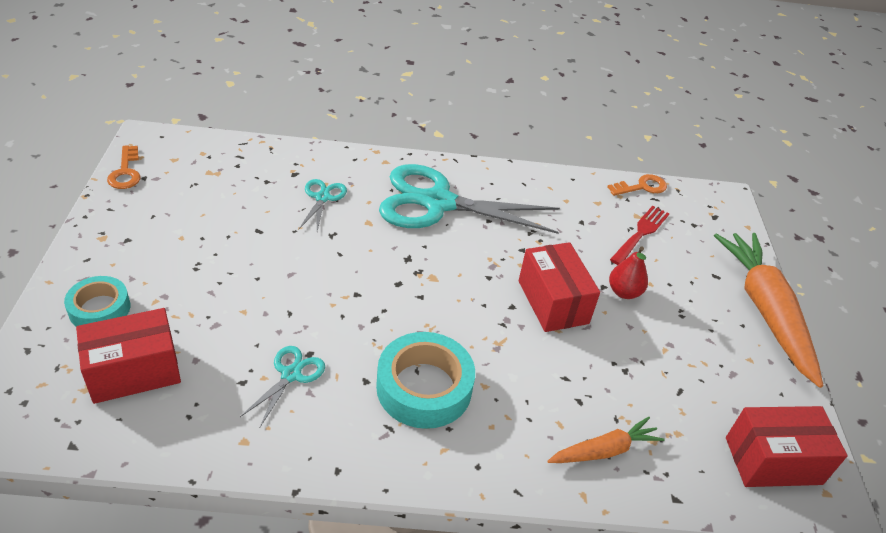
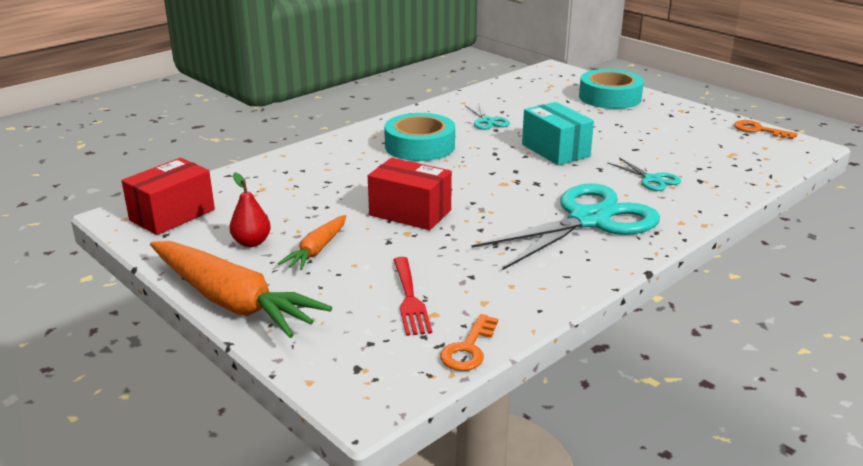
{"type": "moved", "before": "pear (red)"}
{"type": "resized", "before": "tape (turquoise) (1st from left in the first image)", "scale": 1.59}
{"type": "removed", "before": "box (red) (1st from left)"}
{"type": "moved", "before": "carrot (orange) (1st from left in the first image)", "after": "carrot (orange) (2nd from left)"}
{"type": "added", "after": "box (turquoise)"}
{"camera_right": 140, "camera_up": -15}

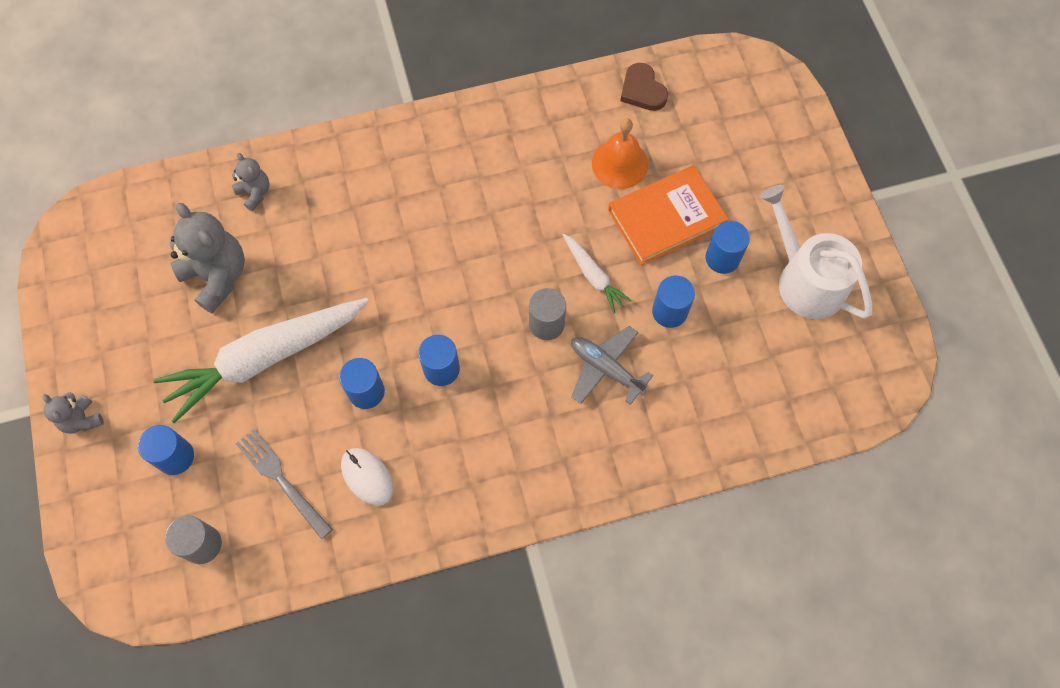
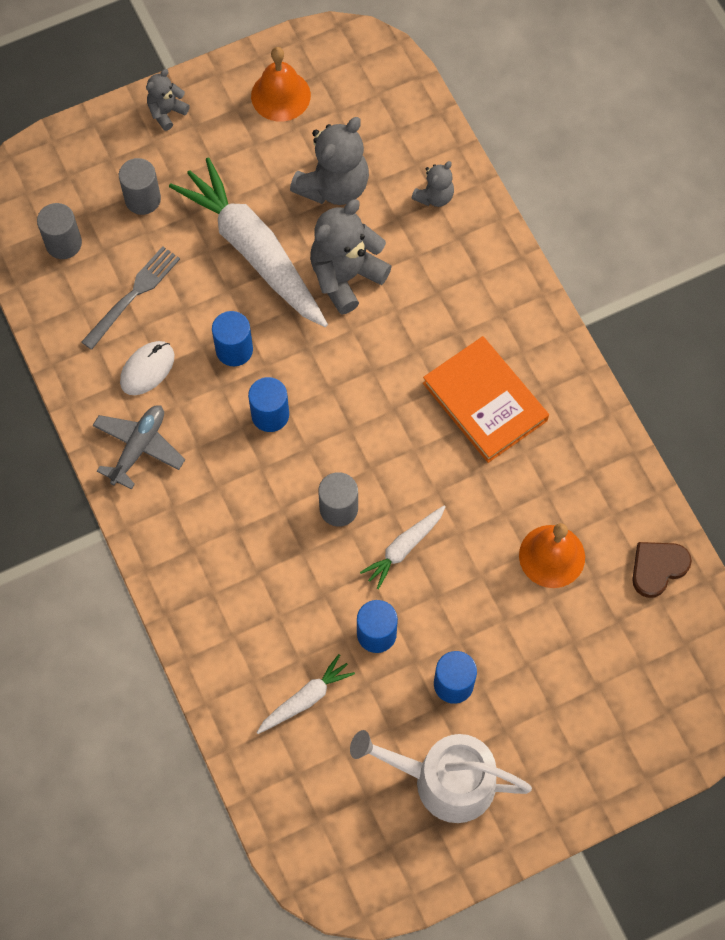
{"type": "moved", "before": "book (orange)"}
{"type": "turned", "before": "watering can (white)", "turn": -120}
{"type": "moved", "before": "plane (grey)"}
{"type": "recoloured", "before": "cylinder (blue) (1st from left)", "after": "cylinder (grey) (2nd from left)"}
{"type": "added", "after": "bell (orange) (1st from left)"}
{"type": "added", "after": "teddy bear (grey) (3rd from left)"}
{"type": "added", "after": "carrot (white) (2nd from left)"}
{"camera_right": 80, "camera_up": 0}

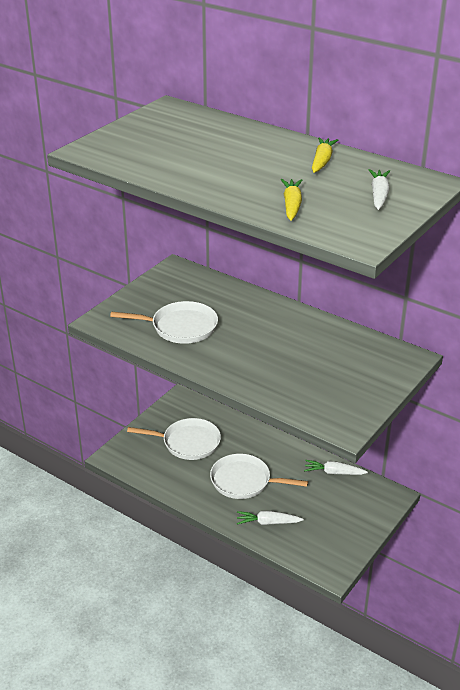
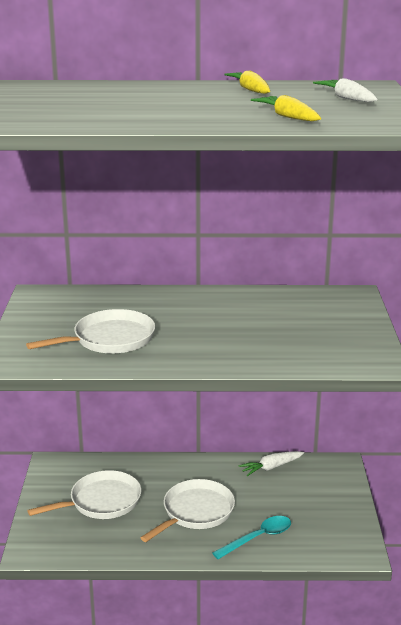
{"type": "turned", "before": "pan (white) (3rd from left)", "turn": 150}
{"type": "replaced", "before": "carrot (white) (1st from left)", "after": "spoon (turquoise)"}
{"camera_right": -35, "camera_up": -10}

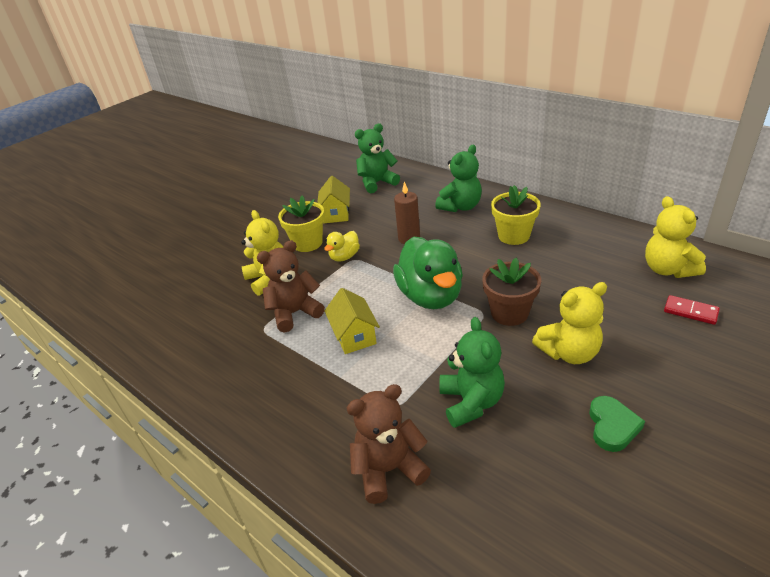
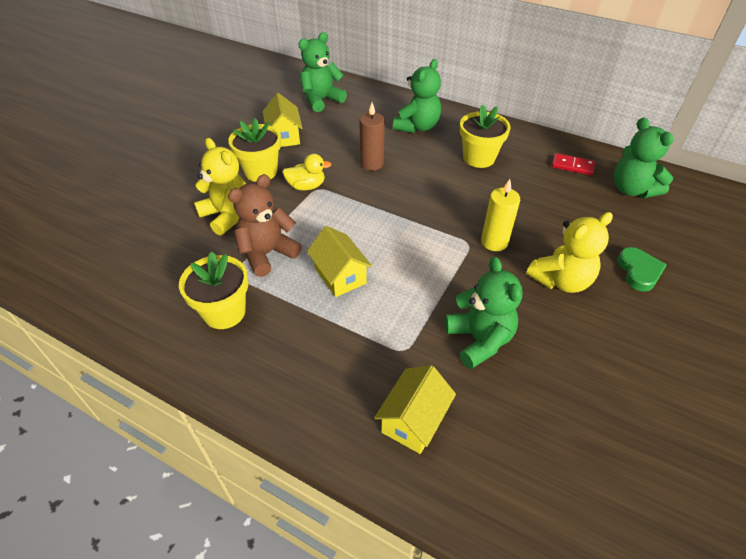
{"type": "recoloured", "before": "teddy bear (yellow) (3rd from left)", "after": "teddy bear (green) (4th from left)"}
{"type": "turned", "before": "duck (yellow)", "turn": -120}
{"type": "removed", "before": "duck (green)"}
{"type": "replaced", "before": "flower pot (brown)", "after": "candle (yellow)"}
{"type": "moved", "before": "domino (red)"}
{"type": "replaced", "before": "teddy bear (brown) (2nd from left)", "after": "house (yellow) (3rd from left)"}
{"type": "moved", "before": "heart (green)"}
{"type": "added", "after": "flower pot (yellow) (1st from left)"}
{"camera_right": -15, "camera_up": 10}

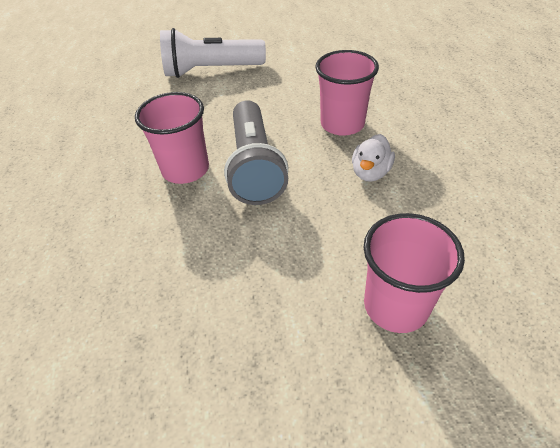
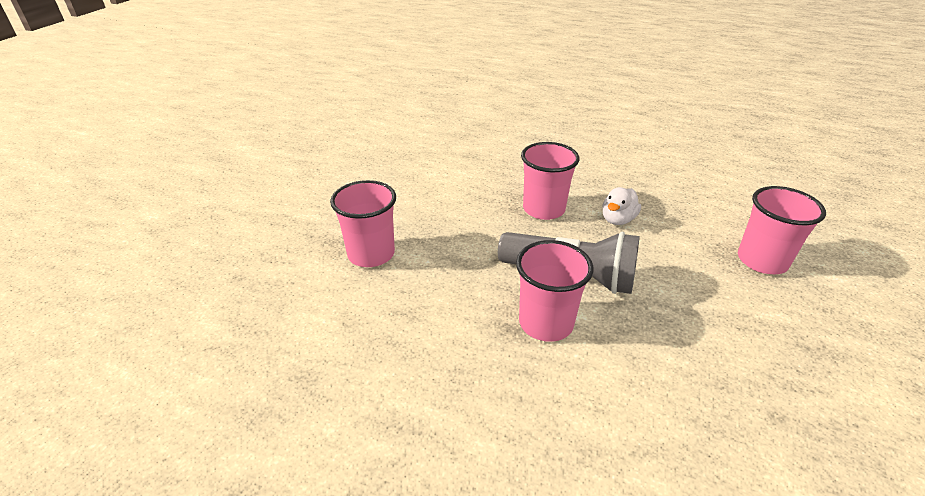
{"type": "replaced", "before": "flashlight (white)", "after": "cup (pink) (1st from left)"}
{"type": "turned", "before": "duck (white)", "turn": 75}
{"camera_right": -65, "camera_up": -10}

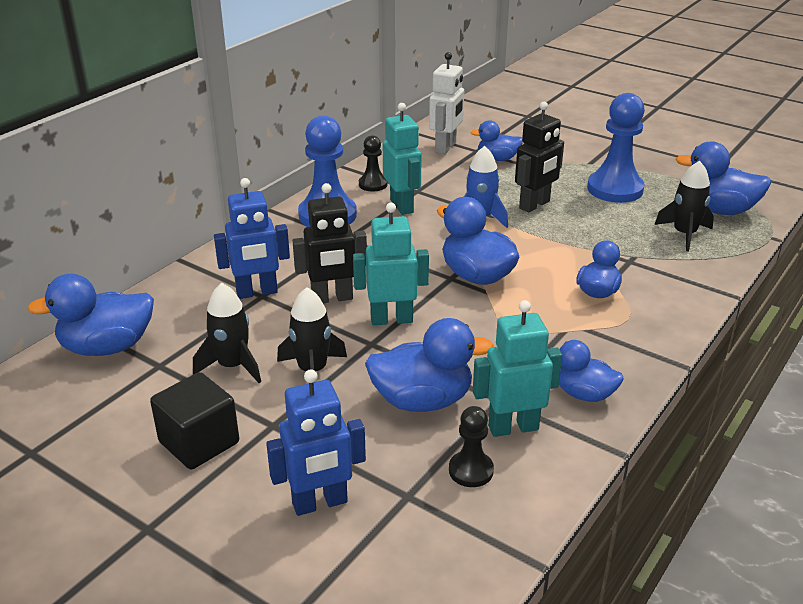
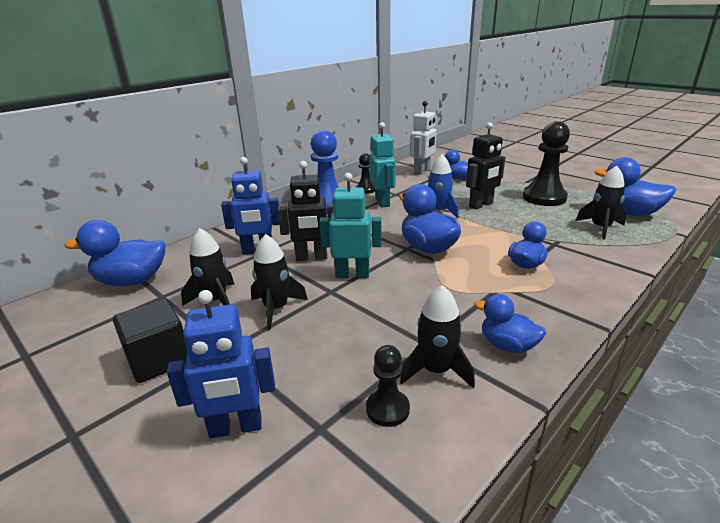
{"type": "recoloured", "before": "pawn (blue) (2nd from left)", "after": "pawn (black) (3rd from left)"}
{"type": "replaced", "before": "robot (turquoise) (3rd from left)", "after": "rocket (black) (3rd from left)"}
{"type": "removed", "before": "duck (blue) (2nd from left)"}
{"camera_right": 10, "camera_up": -5}

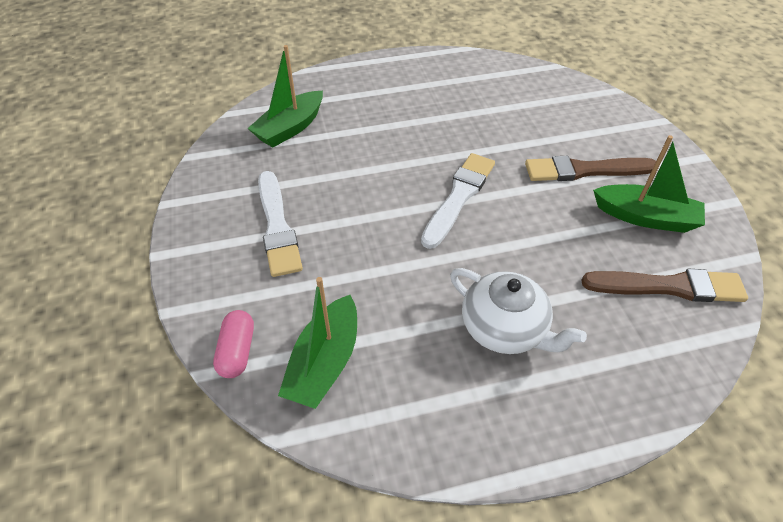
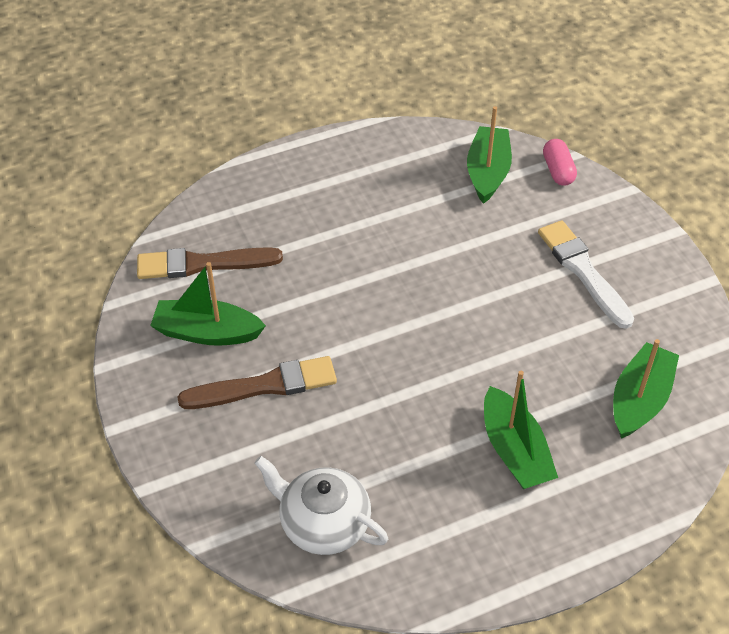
{"type": "removed", "before": "brush (white) (2nd from left)"}
{"type": "moved", "before": "teapot (white)"}
{"type": "added", "after": "boat (green) (3rd from left)"}
{"camera_right": 170, "camera_up": 0}

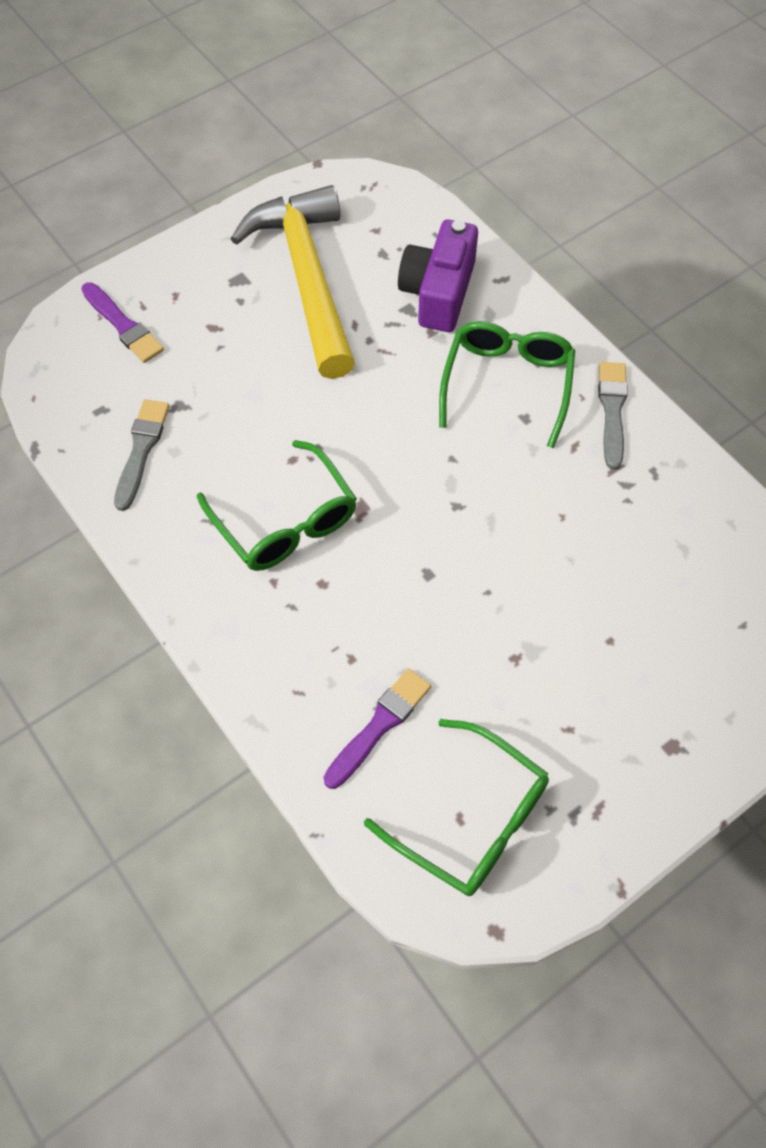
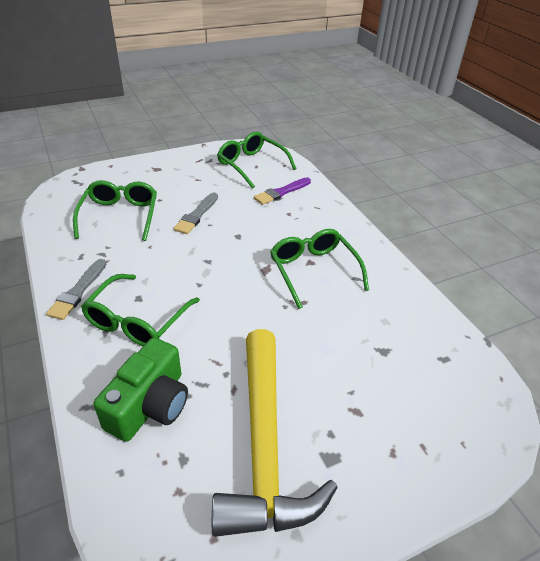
{"type": "recoloured", "before": "camera (purple)", "after": "camera (green)"}
{"type": "removed", "before": "brush (purple) (1st from left)"}
{"type": "moved", "before": "brush (grey) (1st from left in the first image)", "after": "brush (grey) (2nd from left)"}
{"type": "added", "after": "glasses (green) (1st from left)"}
{"camera_right": -170, "camera_up": -20}

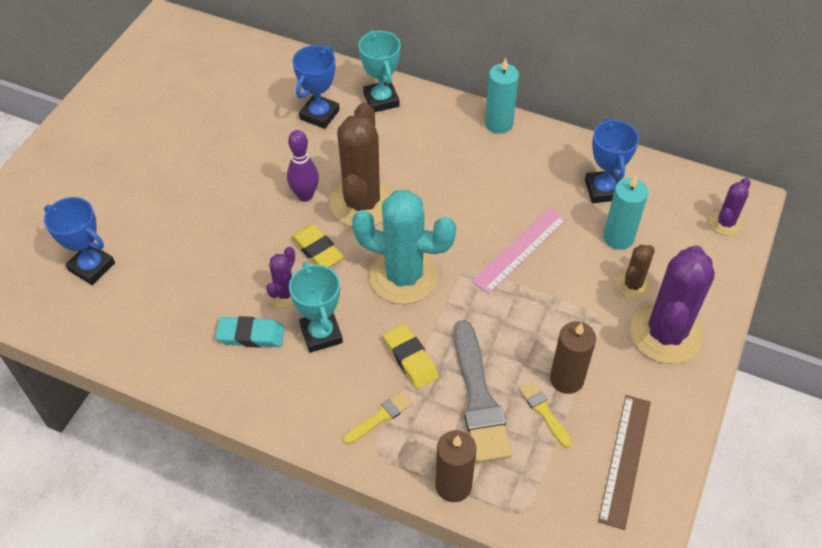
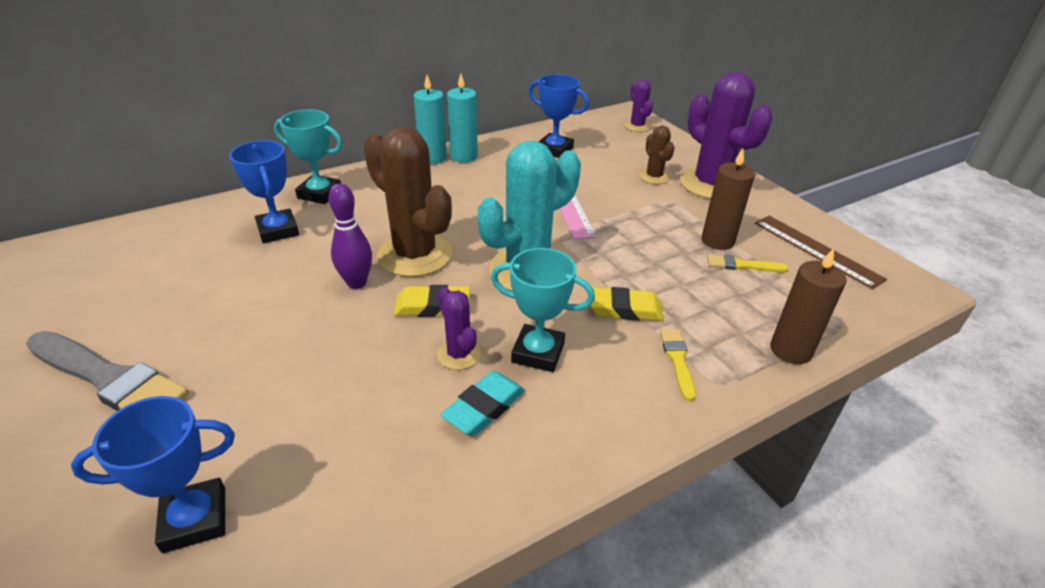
{"type": "moved", "before": "candle (turquoise) (2nd from left)"}
{"type": "moved", "before": "brush (grey)"}
{"camera_right": -55, "camera_up": -15}

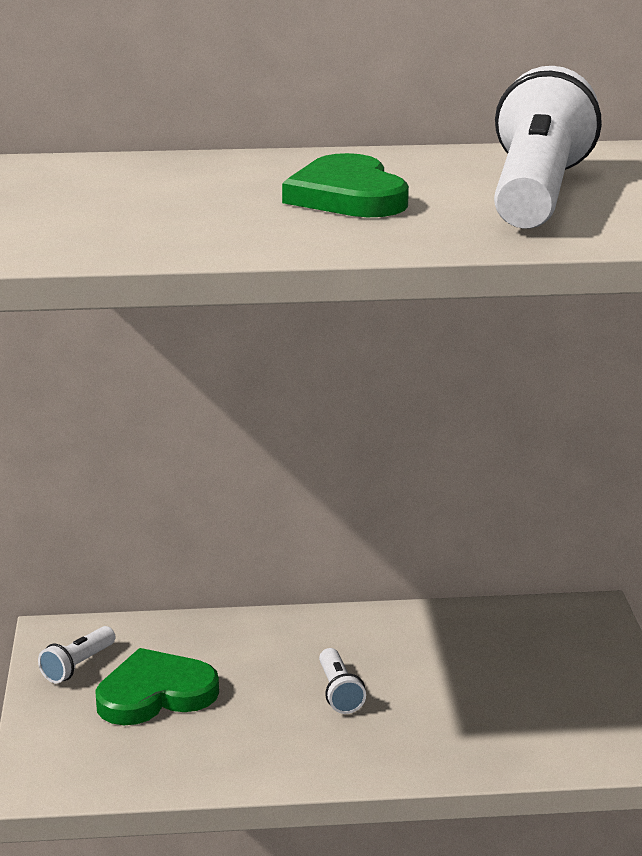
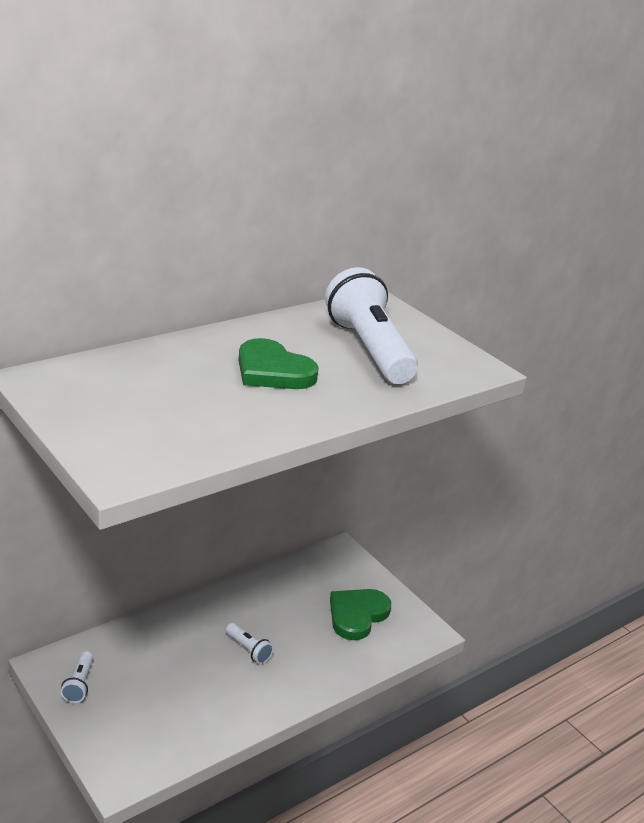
{"type": "moved", "before": "heart (green) (1st from left in the first image)", "after": "heart (green) (2nd from left)"}
{"camera_right": -35, "camera_up": 5}

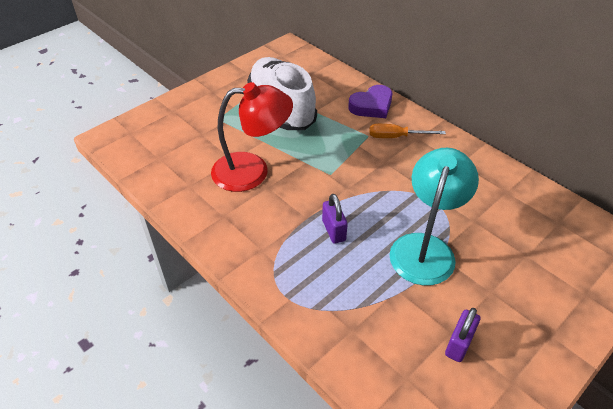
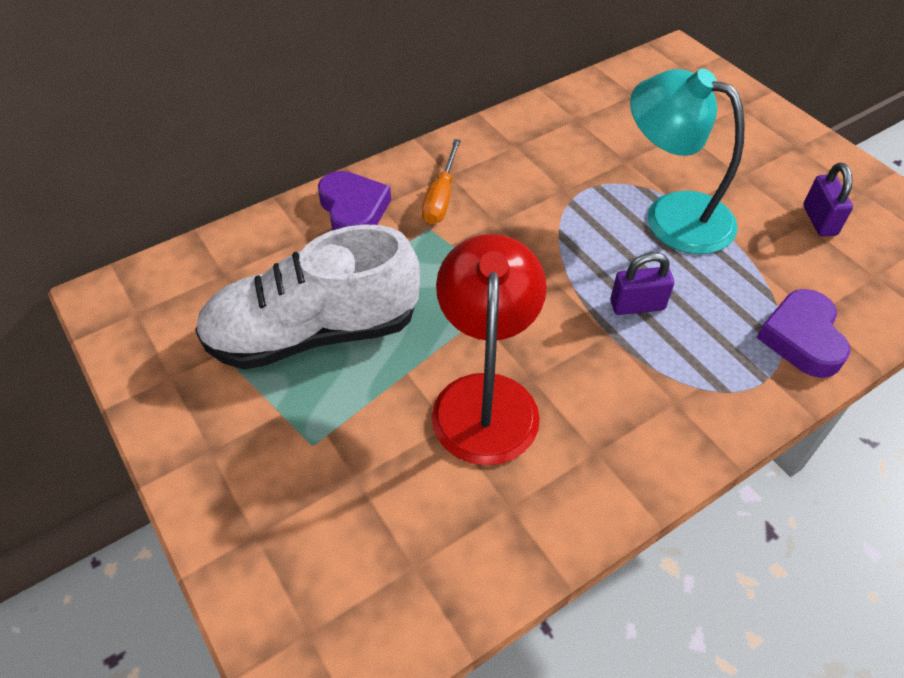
{"type": "turned", "before": "padlock (purple) (2nd from left)", "turn": 45}
{"type": "added", "after": "heart (purple) (2nd from left)"}
{"camera_right": -80, "camera_up": 5}

